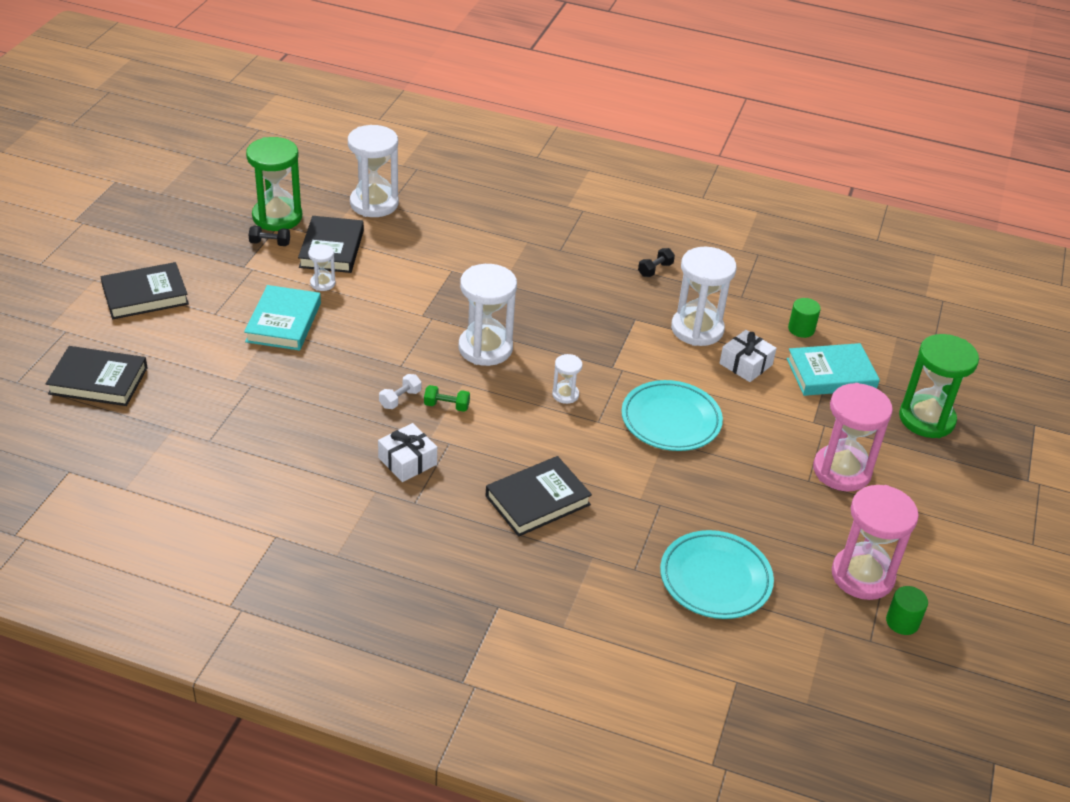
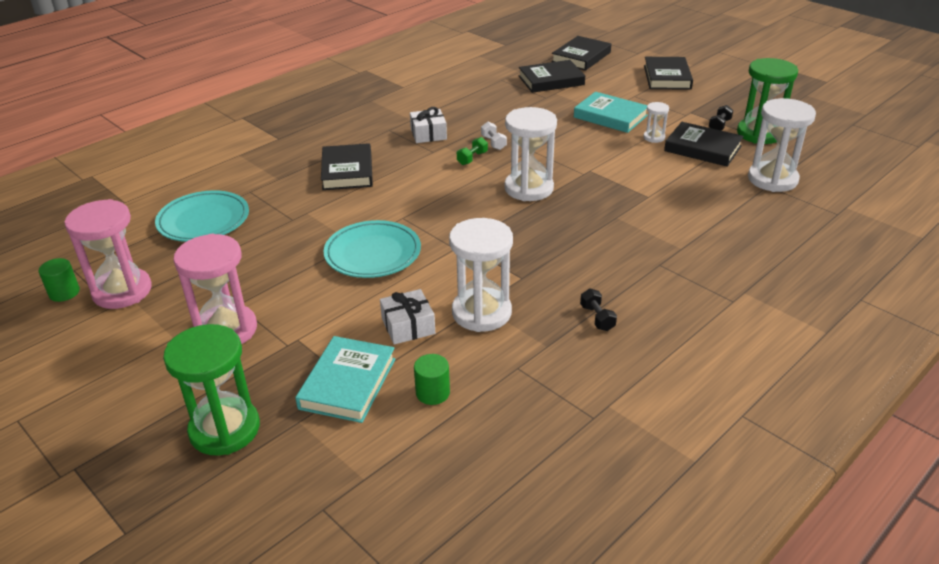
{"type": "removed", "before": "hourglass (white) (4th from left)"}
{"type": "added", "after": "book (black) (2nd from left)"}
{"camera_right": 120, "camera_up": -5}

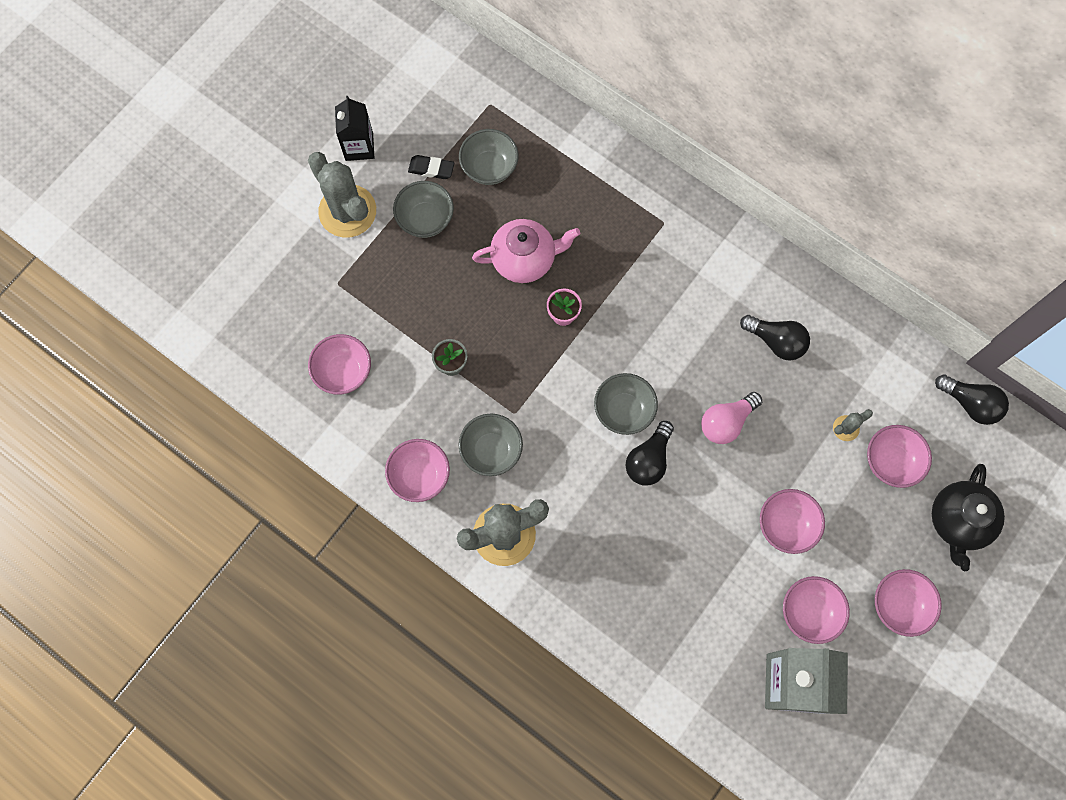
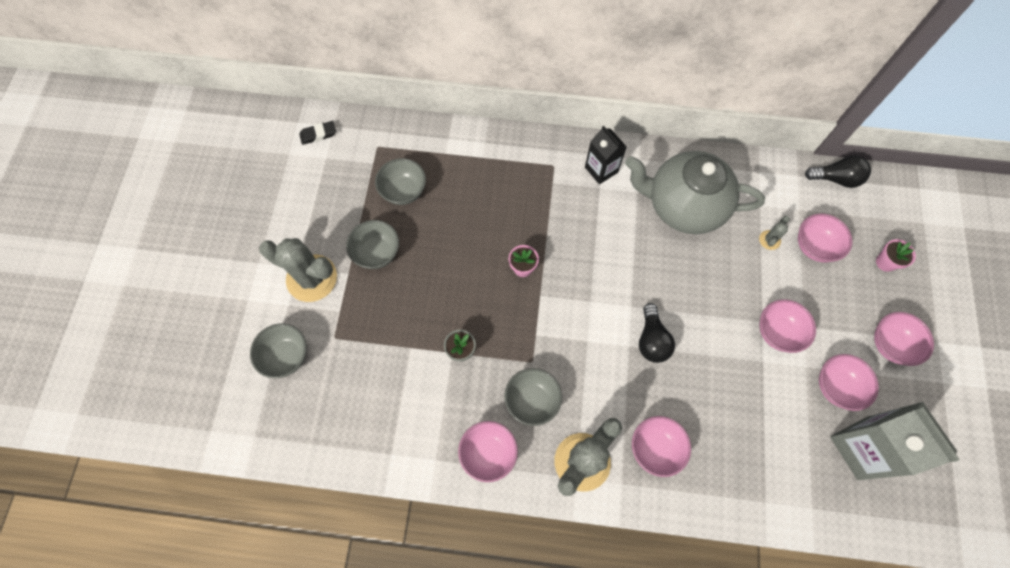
{"type": "moved", "before": "carton (black)"}
{"type": "moved", "before": "eraser (black)"}
{"type": "removed", "before": "teapot (pink)"}
{"type": "replaced", "before": "light bulb (black) (2nd from left)", "after": "teapot (grey)"}
{"type": "moved", "before": "bowl (pink) (1st from left in the first image)", "after": "bowl (pink) (2nd from left)"}
{"type": "moved", "before": "bowl (grey) (4th from left in the first image)", "after": "bowl (grey) (1st from left)"}
{"type": "removed", "before": "light bulb (pink)"}
{"type": "replaced", "before": "teapot (black)", "after": "flower pot (pink) (2nd from left)"}
{"camera_right": -30, "camera_up": -5}

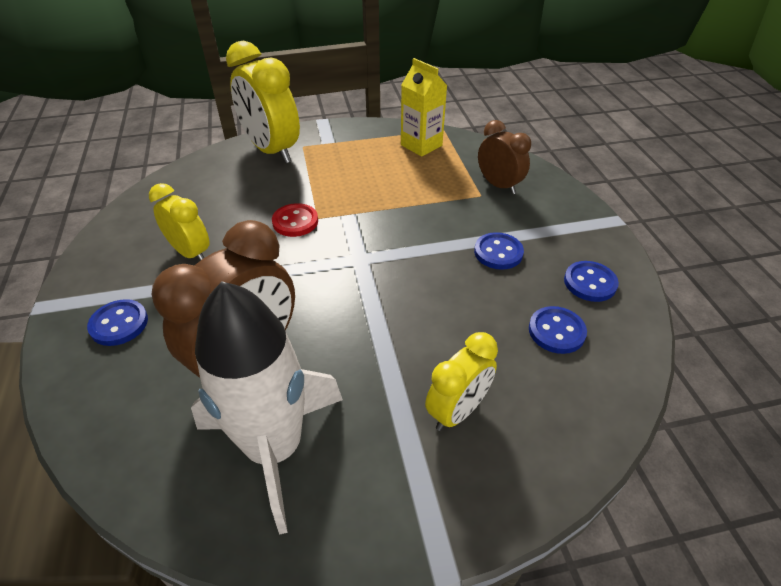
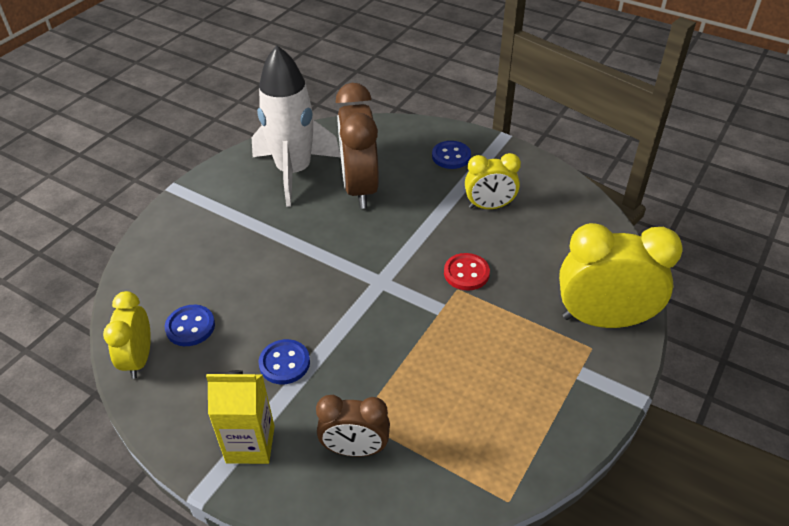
{"type": "moved", "before": "carton (yellow)"}
{"type": "removed", "before": "button (blue) (4th from left)"}
{"type": "moved", "before": "clock (yellow) (3rd from left in the first image)", "after": "clock (yellow) (1st from left)"}
{"camera_right": 135, "camera_up": 0}

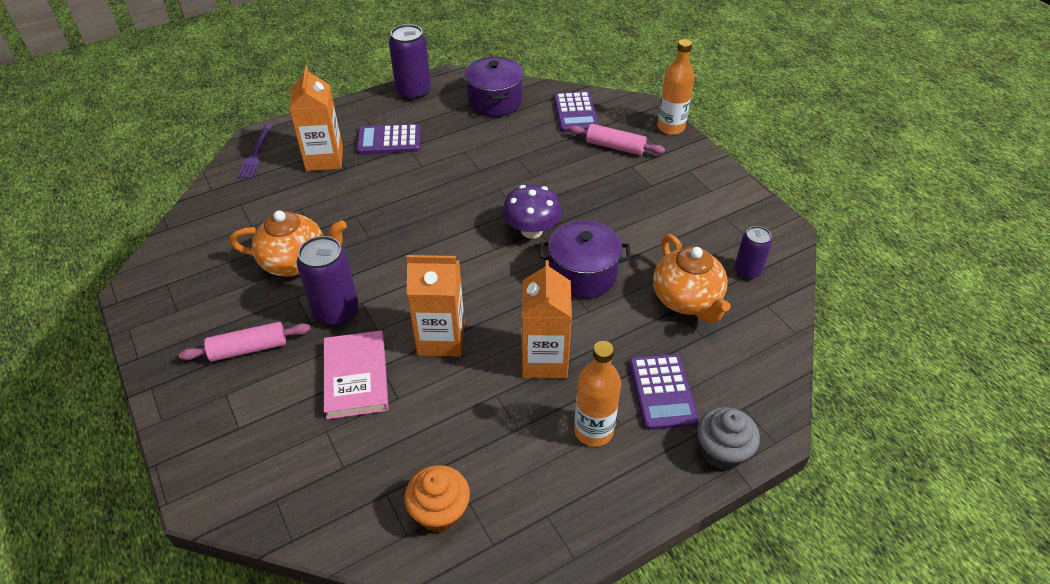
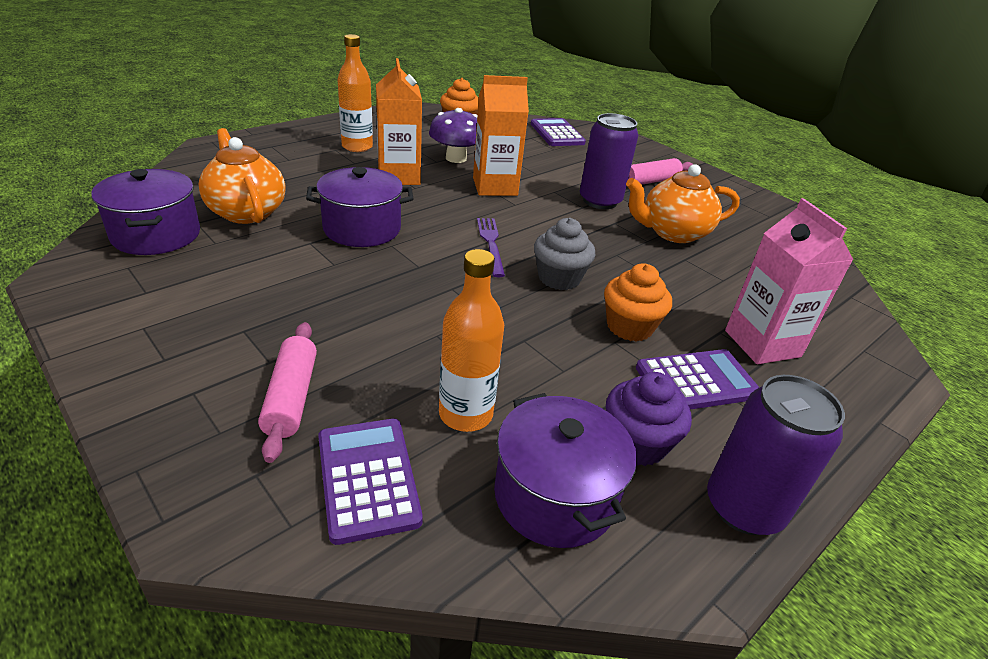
{"type": "moved", "before": "bottle (orange) (2nd from left)"}
{"type": "recoloured", "before": "carton (orange) (1st from left)", "after": "carton (pink)"}
{"type": "moved", "before": "fork (purple)"}
{"type": "turned", "before": "rolling pin (pink) (2nd from left in the first image)", "turn": 75}
{"type": "moved", "before": "mushroom (purple)"}
{"type": "replaced", "before": "can (purple) (3rd from left)", "after": "pot (purple) (1st from left)"}
{"type": "removed", "before": "book (pink)"}
{"type": "moved", "before": "calculator (purple) (3rd from left in the first image)", "after": "calculator (purple) (2nd from left)"}
{"type": "moved", "before": "cupcake (grey)"}
{"type": "added", "after": "cupcake (orange) (2nd from left)"}
{"type": "added", "after": "cupcake (purple)"}
{"camera_right": 165, "camera_up": -10}

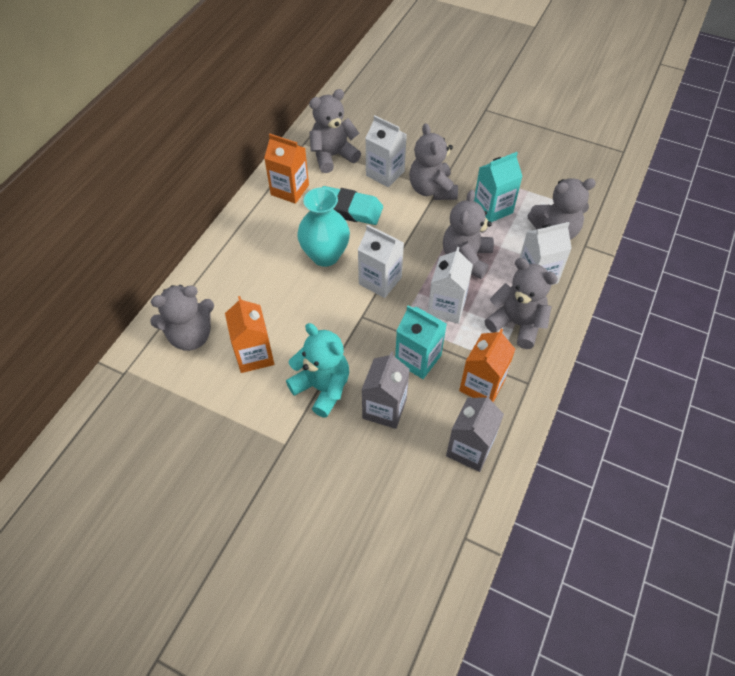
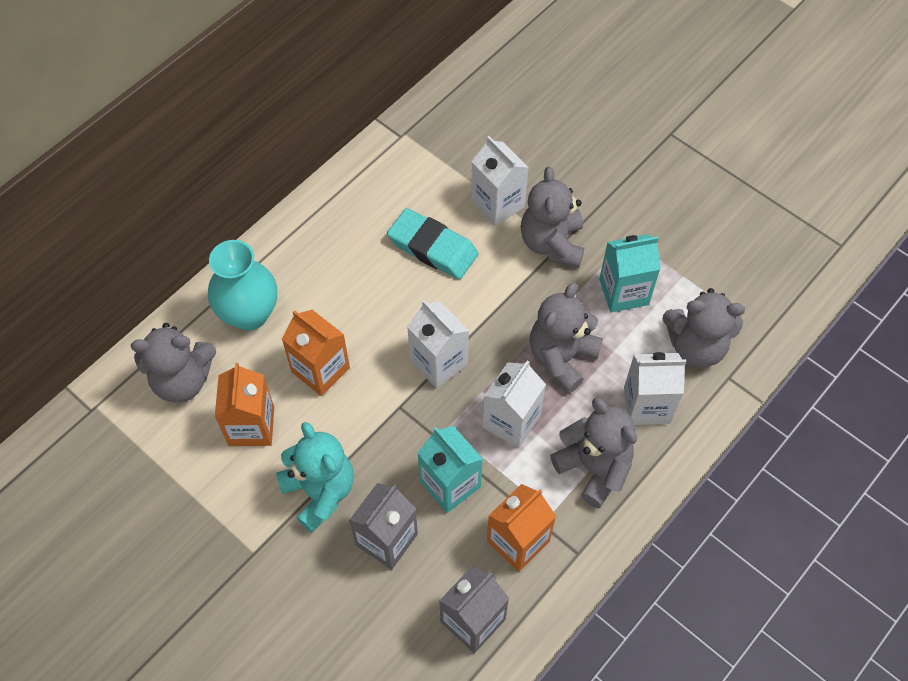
{"type": "removed", "before": "teddy bear (grey) (2nd from left)"}
{"type": "moved", "before": "carton (orange) (2nd from left)"}
{"type": "moved", "before": "vase (turquoise)"}
{"camera_right": 15, "camera_up": 5}

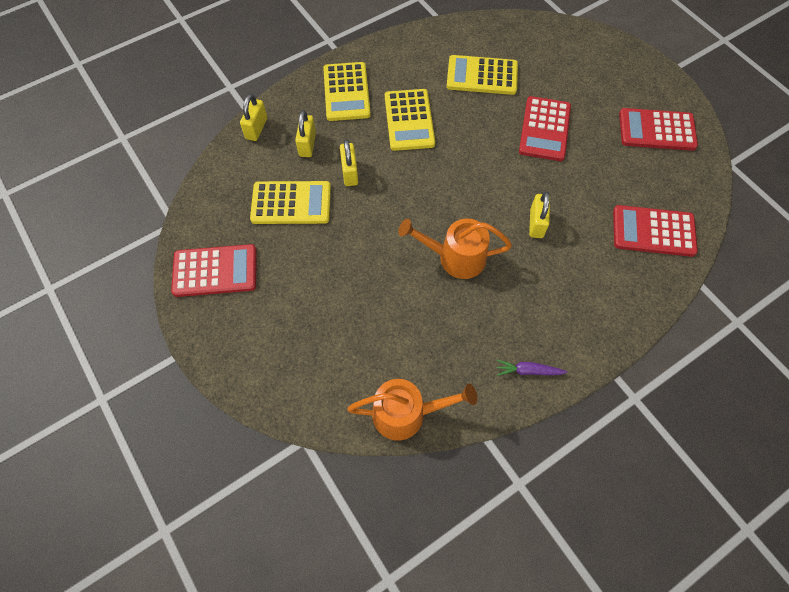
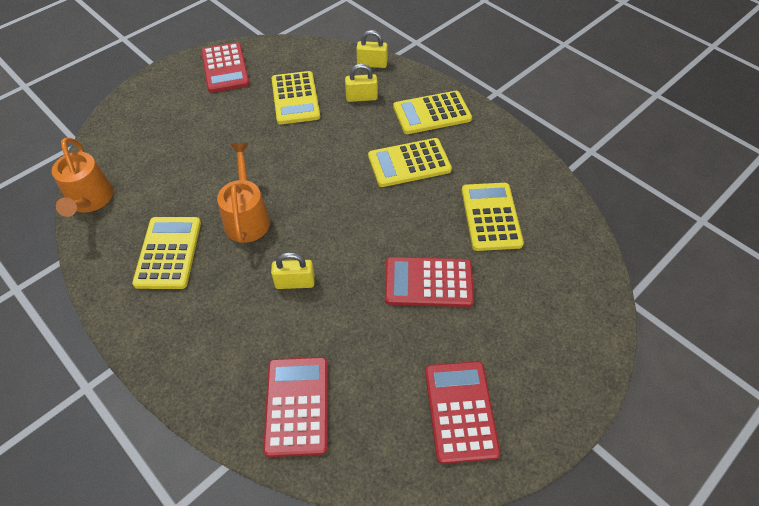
{"type": "removed", "before": "padlock (yellow) (3rd from left)"}
{"type": "removed", "before": "carrot (purple)"}
{"type": "added", "after": "calculator (yellow) (1st from left)"}
{"camera_right": 80, "camera_up": -10}

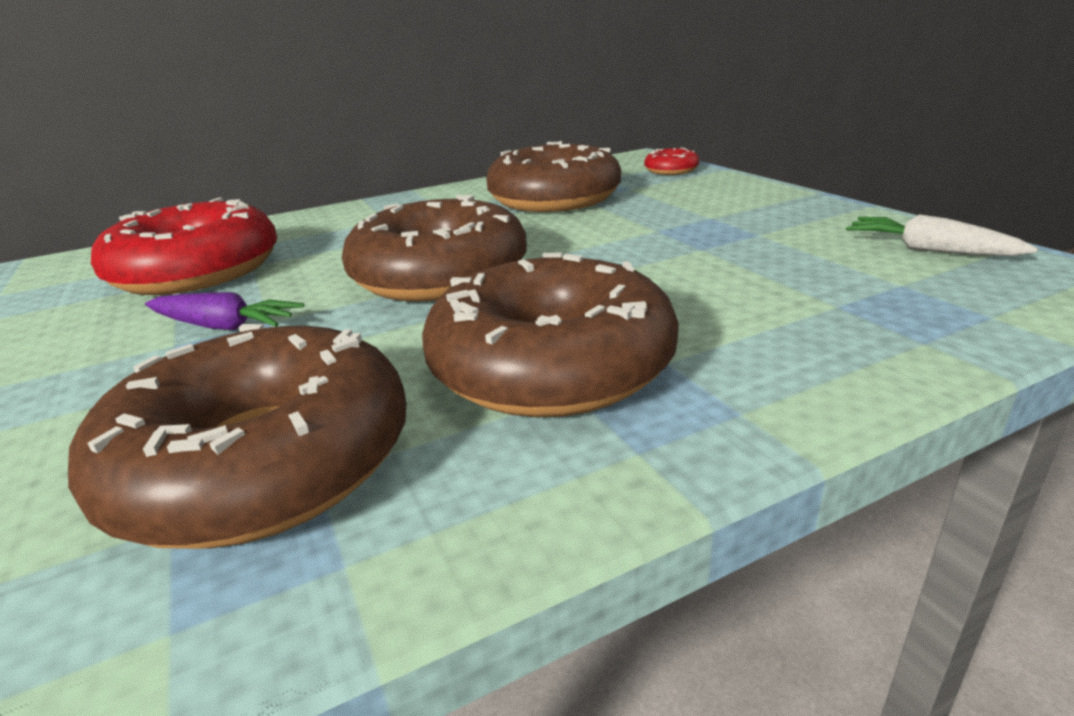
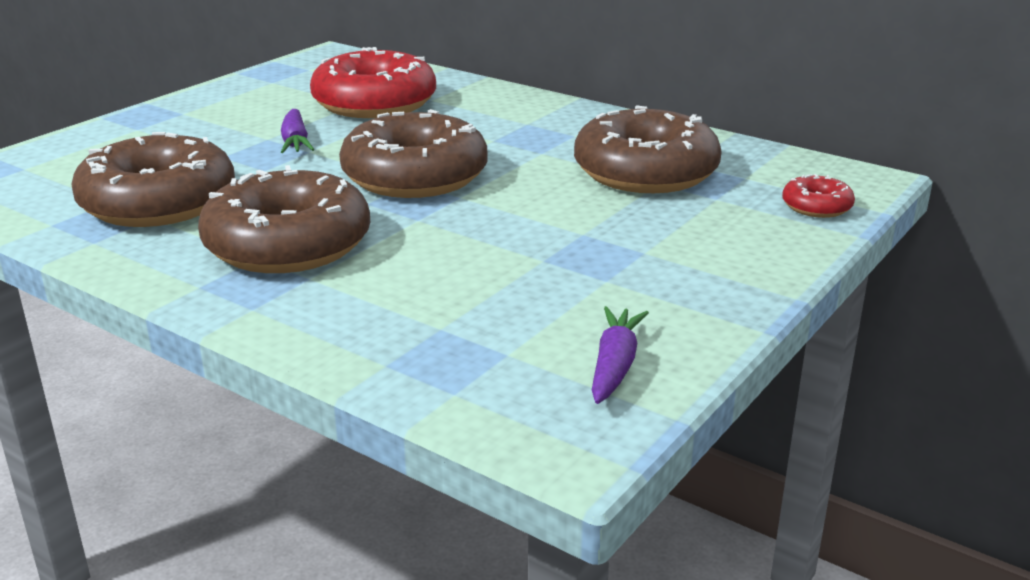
{"type": "recoloured", "before": "carrot (white)", "after": "carrot (purple) (2nd from left)"}
{"camera_right": 60, "camera_up": 0}

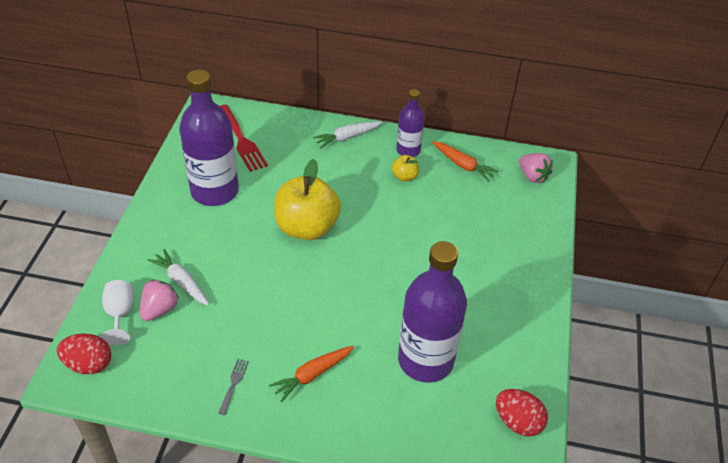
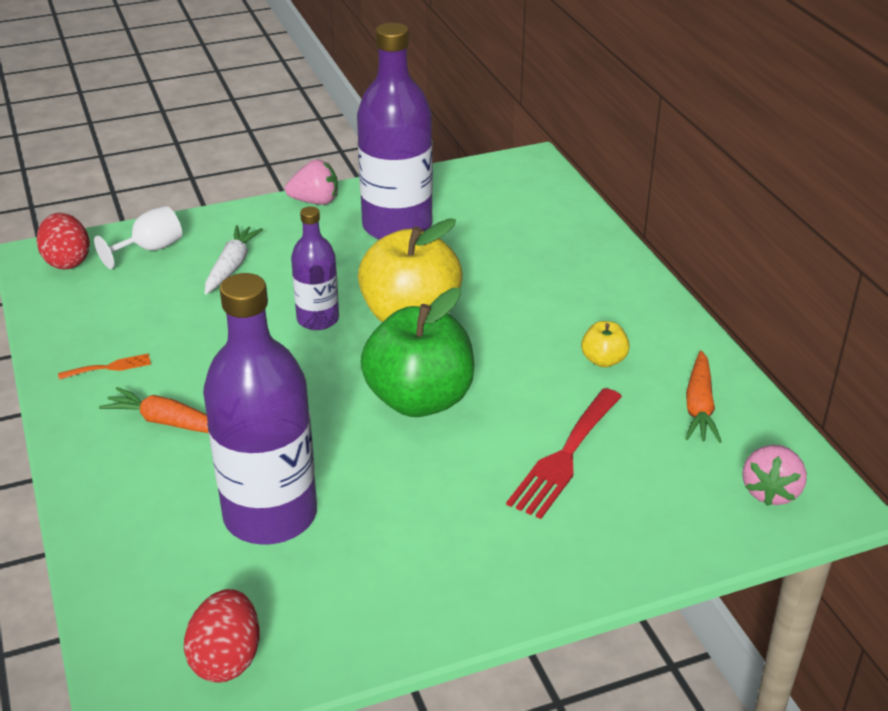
{"type": "moved", "before": "bottle (purple) (2nd from left)"}
{"type": "moved", "before": "fork (red)"}
{"type": "removed", "before": "carrot (white) (2nd from left)"}
{"type": "moved", "before": "strawberry (pink) (1st from left)"}
{"type": "recoloured", "before": "fork (grey)", "after": "fork (orange)"}
{"type": "added", "after": "apple (green)"}
{"camera_right": 60, "camera_up": -10}

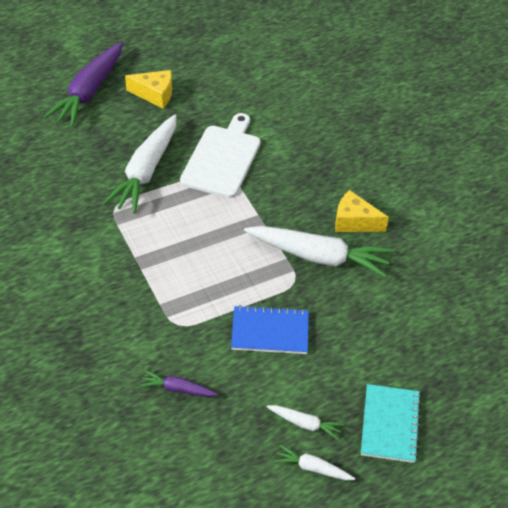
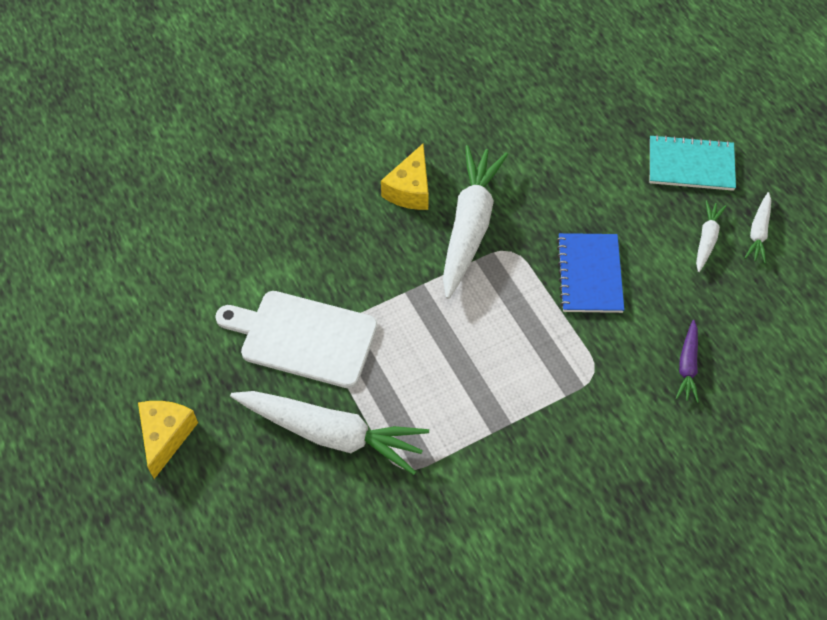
{"type": "removed", "before": "carrot (purple) (1st from left)"}
{"camera_right": -90, "camera_up": 10}

